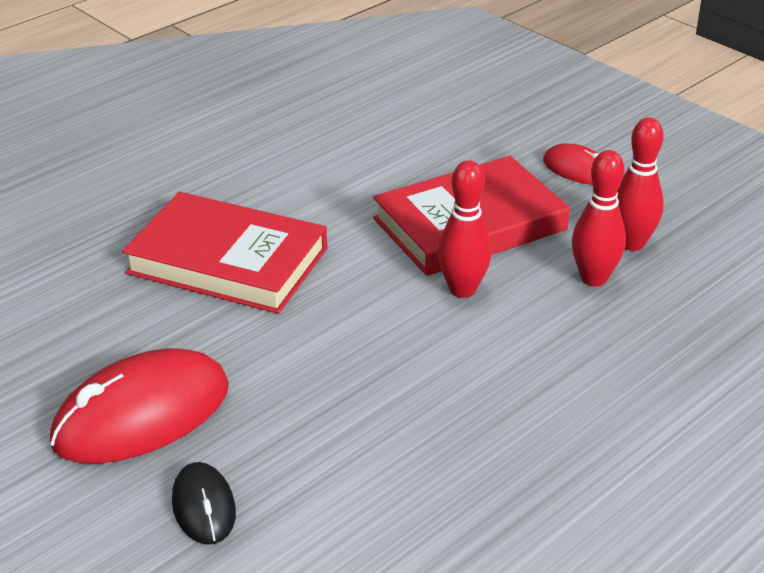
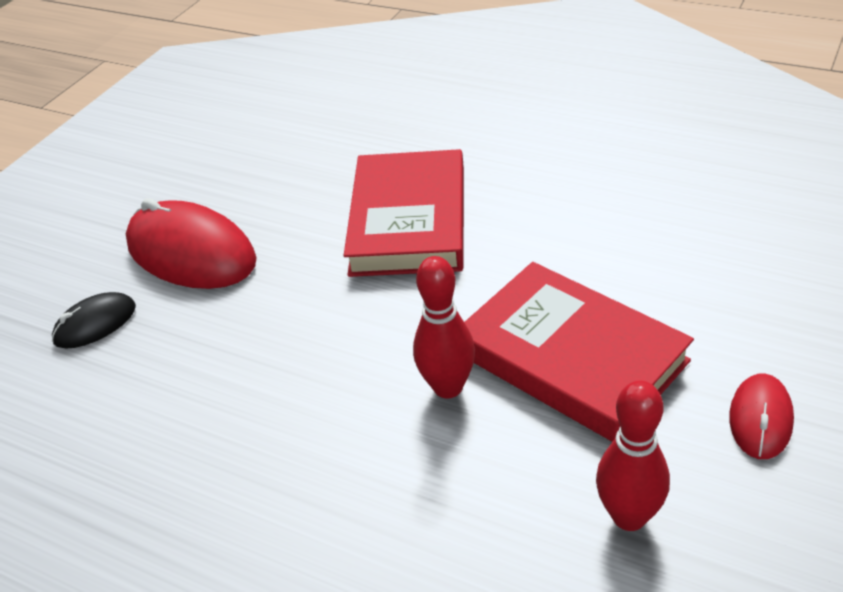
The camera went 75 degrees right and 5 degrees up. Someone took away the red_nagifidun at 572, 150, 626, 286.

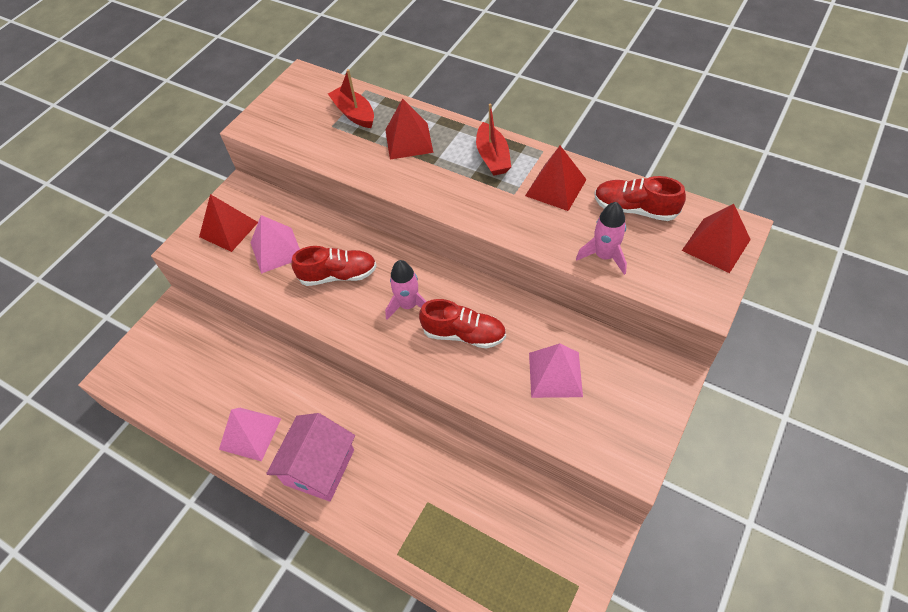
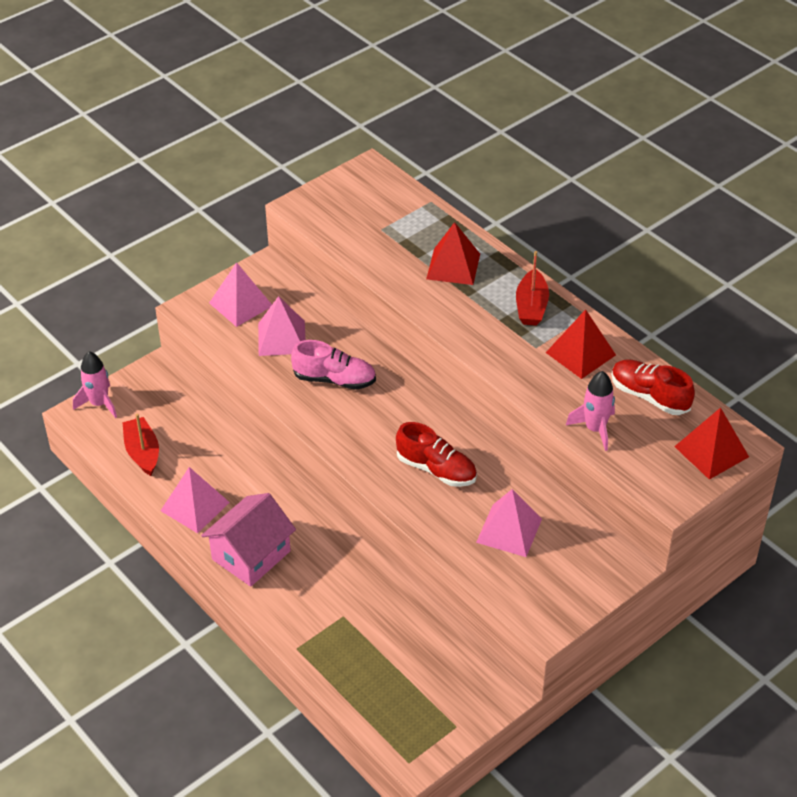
The camera went 15 degrees right and 10 degrees down. Someone carried the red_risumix from 328, 69, 374, 128 to 122, 414, 159, 476. Someone repainted the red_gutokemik at 199, 194, 258, 252, which became the pink_gutokemik at 209, 262, 272, 327. Someone repainted the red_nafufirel at 291, 246, 377, 286, which became the pink_nafufirel at 291, 340, 376, 390. Someone carried the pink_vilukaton from 385, 260, 427, 319 to 73, 351, 117, 418.

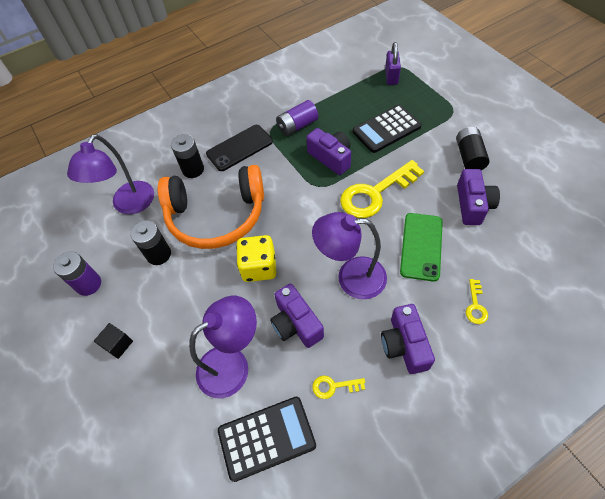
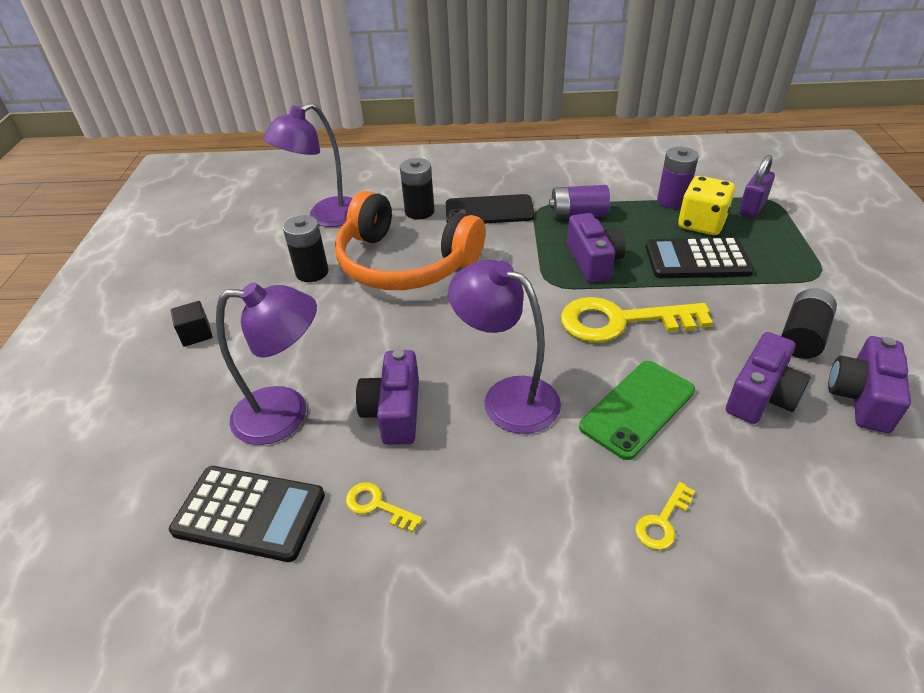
The camera went 30 degrees right and 15 degrees down. Someone carried the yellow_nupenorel from 236, 235, 276, 282 to 678, 176, 735, 235. Someone carried the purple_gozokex from 53, 251, 101, 296 to 657, 147, 699, 209. Someone carried the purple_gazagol from 381, 304, 435, 374 to 828, 336, 911, 433.

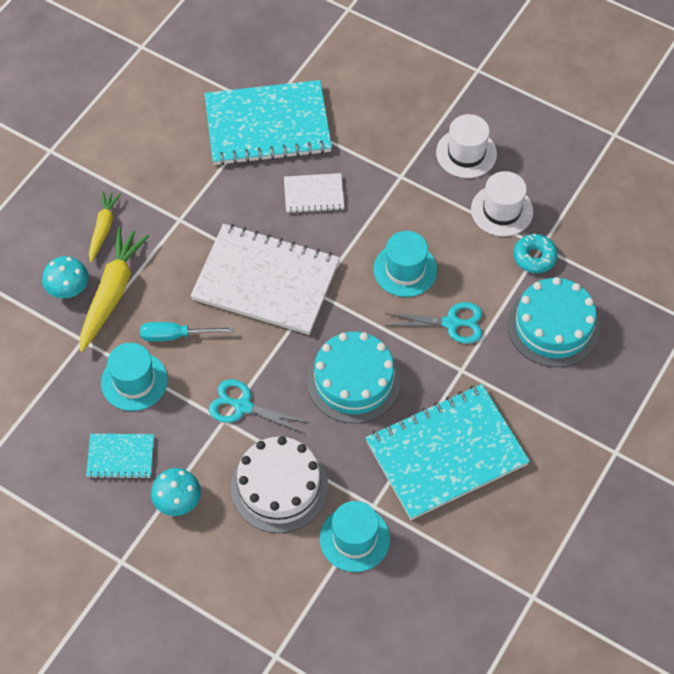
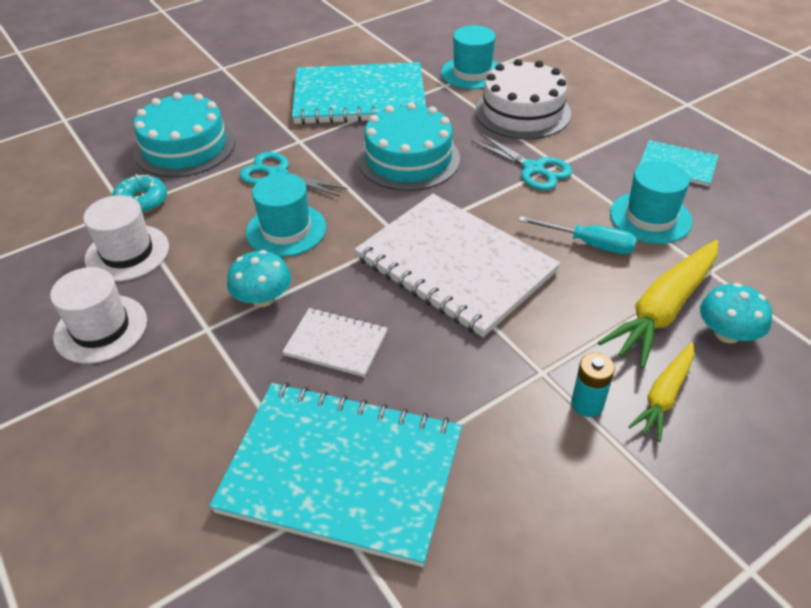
The camera went 155 degrees left and 15 degrees down. Someone carried the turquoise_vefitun from 151, 468, 201, 516 to 227, 250, 291, 307. Someone put down the turquoise_gozokex at 571, 353, 615, 417.

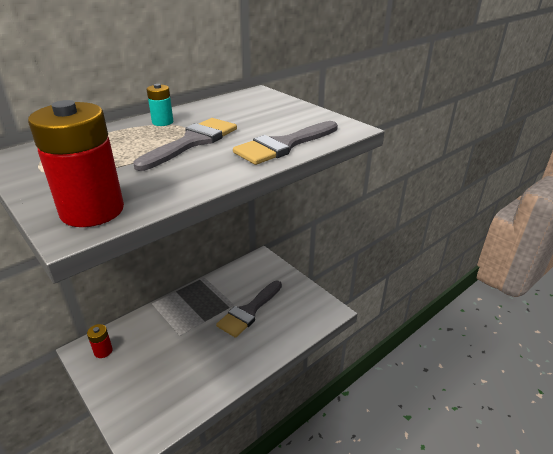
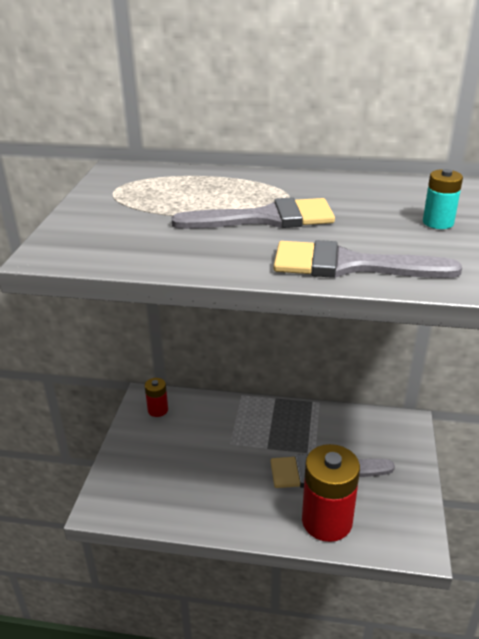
The camera went 50 degrees right and 0 degrees up. Someone carried the turquoise_gozokex from 147, 84, 173, 126 to 423, 169, 463, 229. Someone carried the red_gozokex from 28, 100, 124, 227 to 302, 444, 360, 542.

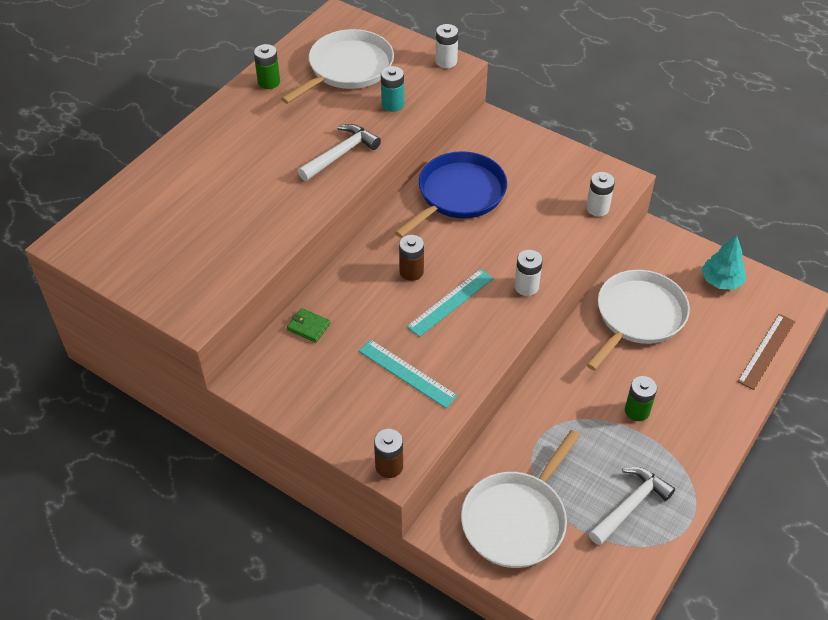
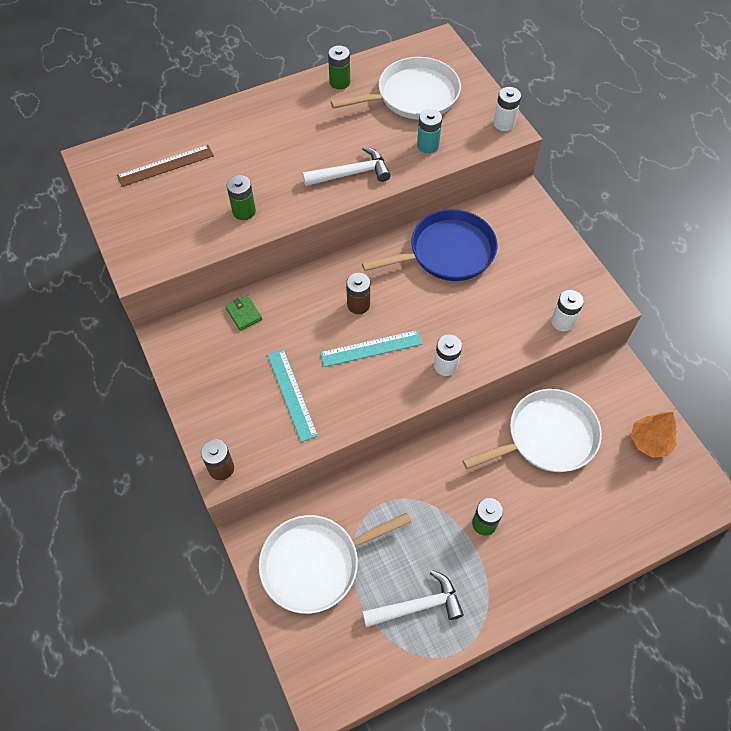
The camera went 30 degrees right and 10 degrees up. Someone repainted the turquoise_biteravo at 701, 235, 746, 290, which became the orange_biteravo at 631, 412, 677, 458. Someone carried the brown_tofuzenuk from 737, 314, 795, 390 to 117, 145, 214, 187. Someone put down the green_gozokex at 227, 175, 256, 220.

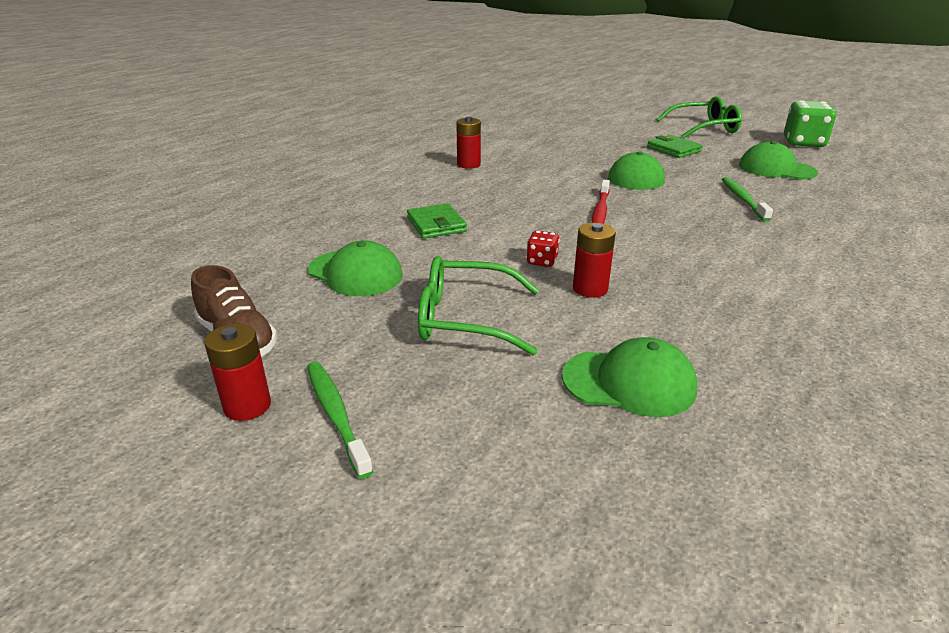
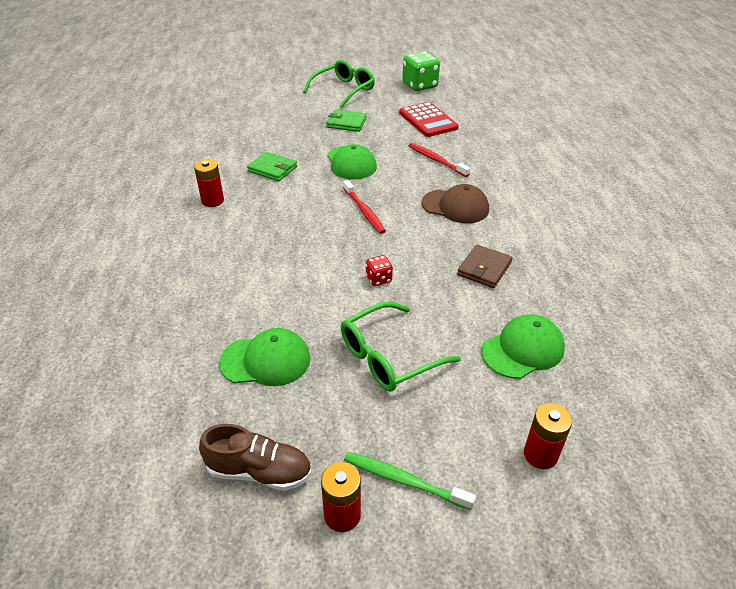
The camera went 40 degrees left and 10 degrees up. Someone swapped the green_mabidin at 739, 141, 818, 180 for the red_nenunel at 399, 102, 459, 137. Someone repainted the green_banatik at 722, 177, 773, 221, which became the red_banatik at 409, 143, 470, 177. Someone carried the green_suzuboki from 407, 203, 467, 239 to 247, 152, 297, 181. Someone carried the red_gozokex from 573, 223, 616, 298 to 524, 403, 572, 469. Someone put down the brown_mabidin at 421, 184, 489, 223. Someone put down the brown_suzuboki at 457, 245, 512, 288.

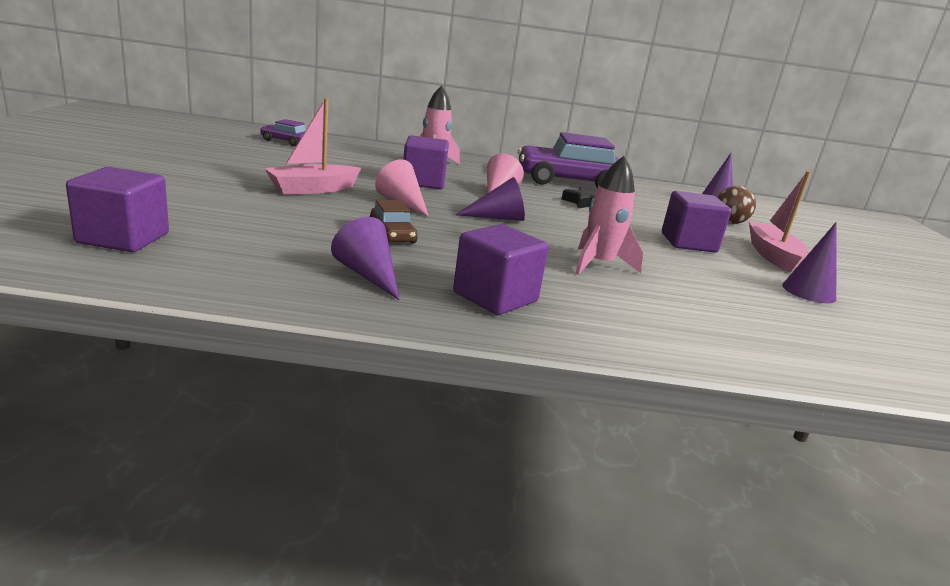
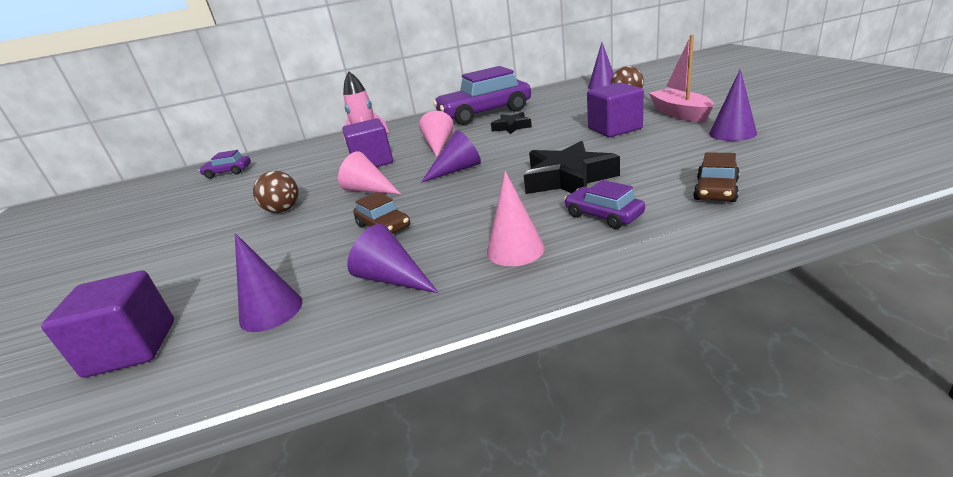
The camera went 10 degrees left and 5 degrees up. Someone swapped the pink_risumix at 264, 98, 361, 195 for the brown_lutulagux at 253, 171, 299, 213. Someone swapped the pink_vilukaton at 575, 156, 643, 275 for the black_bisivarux at 524, 141, 620, 194. Someone swapped the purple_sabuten at 453, 224, 548, 315 for the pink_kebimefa at 487, 171, 545, 266. Someone put down the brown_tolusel at 693, 152, 740, 202. Someone put down the purple_tolusel at 564, 180, 645, 229. Someone put down the purple_kebimefa at 235, 233, 302, 332.

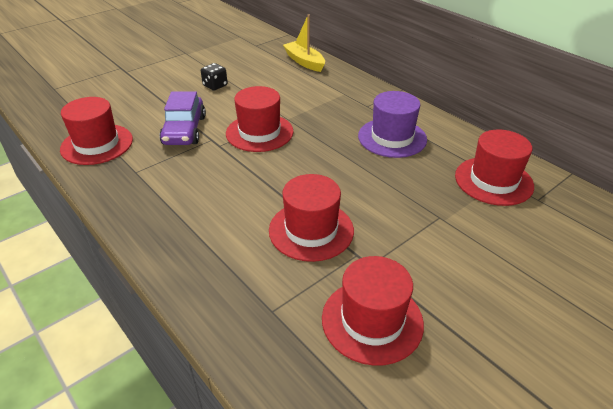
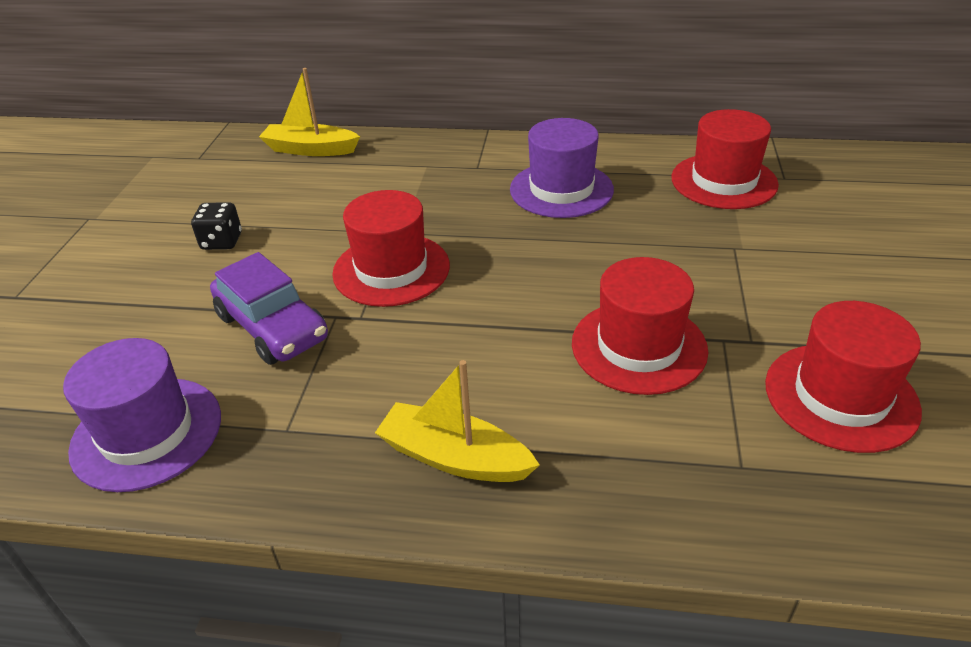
The camera went 40 degrees left and 0 degrees up. Someone repainted the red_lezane at 60, 97, 133, 165, which became the purple_lezane at 63, 338, 221, 492. Someone put down the yellow_risumix at 375, 360, 540, 482.

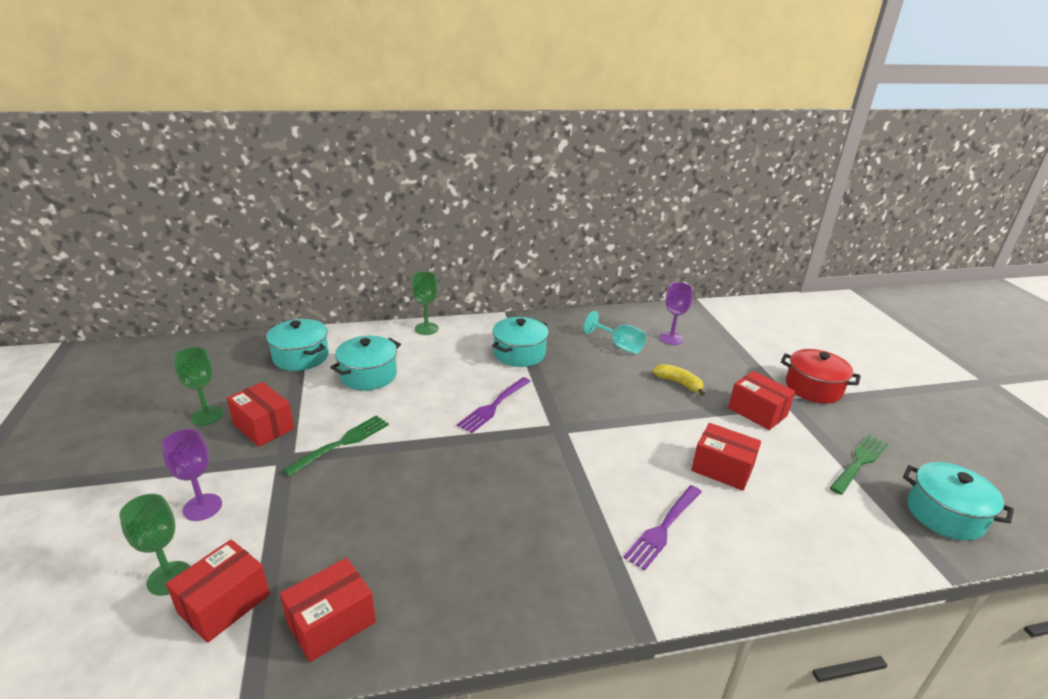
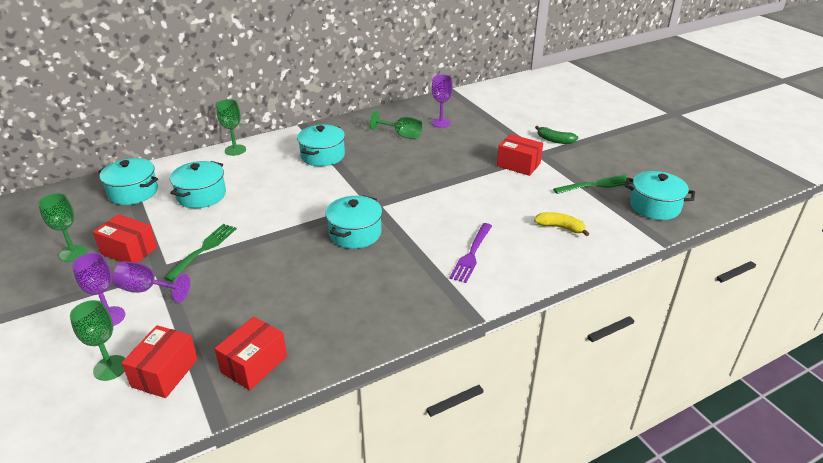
The camera went 15 degrees left and 5 degrees up. Someone repainted the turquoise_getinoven at 584, 311, 646, 354, which became the green_getinoven at 370, 110, 422, 139. Someone swapped the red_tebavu at 781, 349, 861, 403 for the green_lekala at 535, 126, 578, 144. Someone carried the yellow_lekala from 652, 364, 705, 396 to 534, 212, 589, 236. Someone took away the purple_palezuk at 457, 377, 531, 433. Someone took away the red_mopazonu at 691, 423, 761, 491. Someone rotated the green_palezuk at 829, 435, 888, 495 by 45 degrees clockwise. Someone put down the turquoise_tebavu at 326, 195, 382, 249. Someone put down the purple_getinoven at 112, 261, 190, 302.

